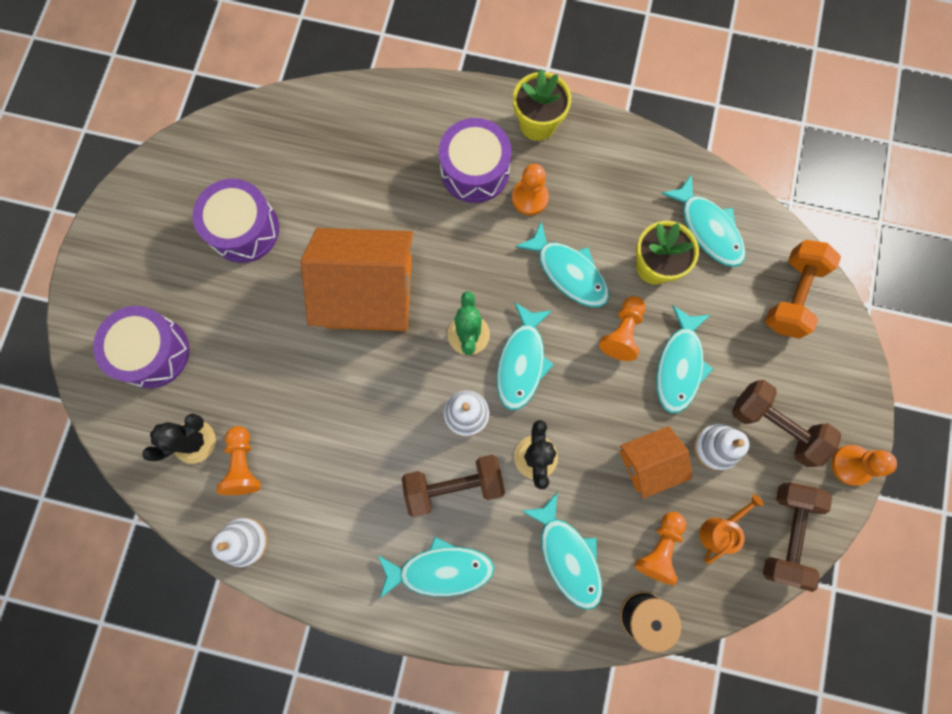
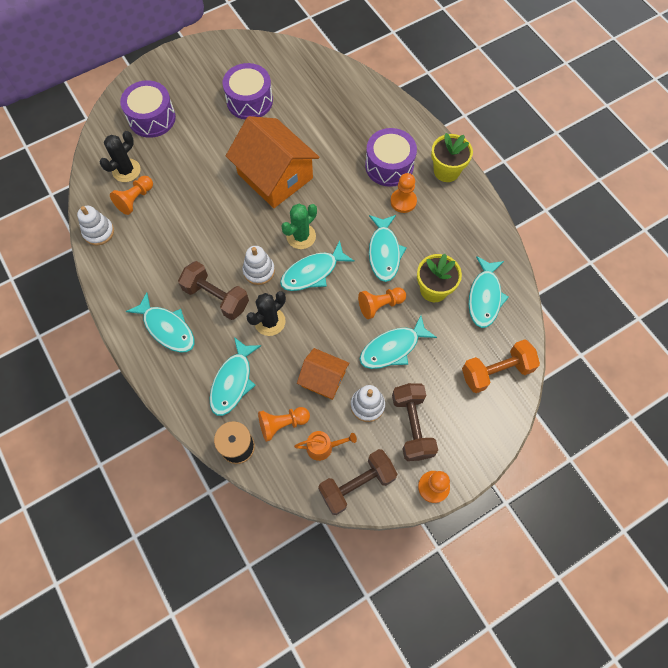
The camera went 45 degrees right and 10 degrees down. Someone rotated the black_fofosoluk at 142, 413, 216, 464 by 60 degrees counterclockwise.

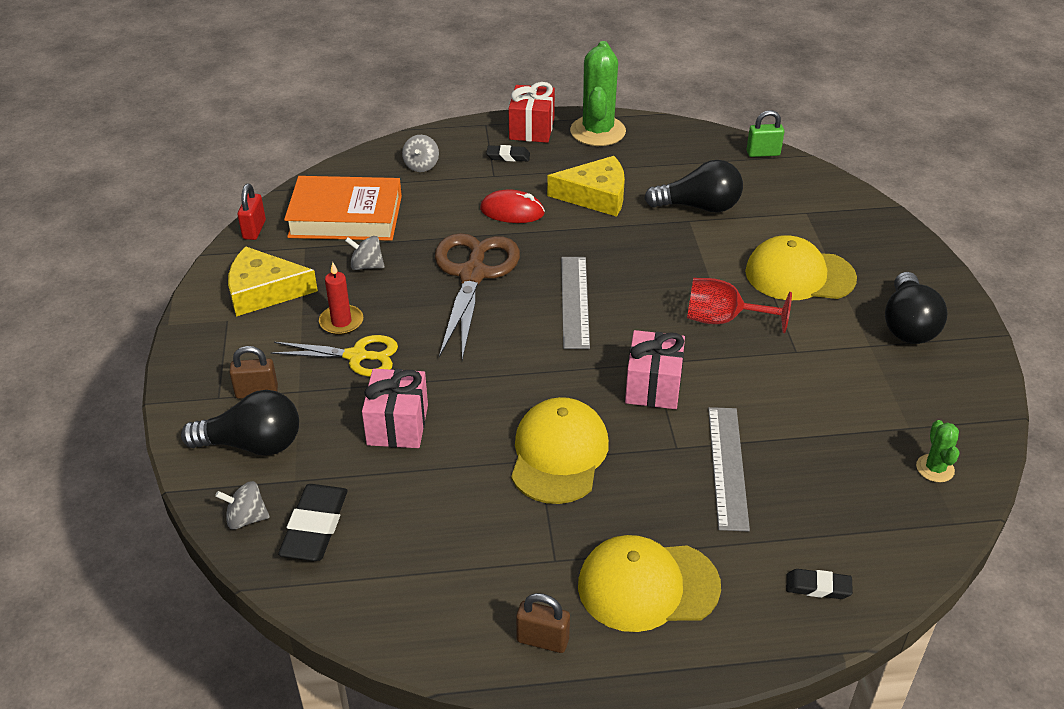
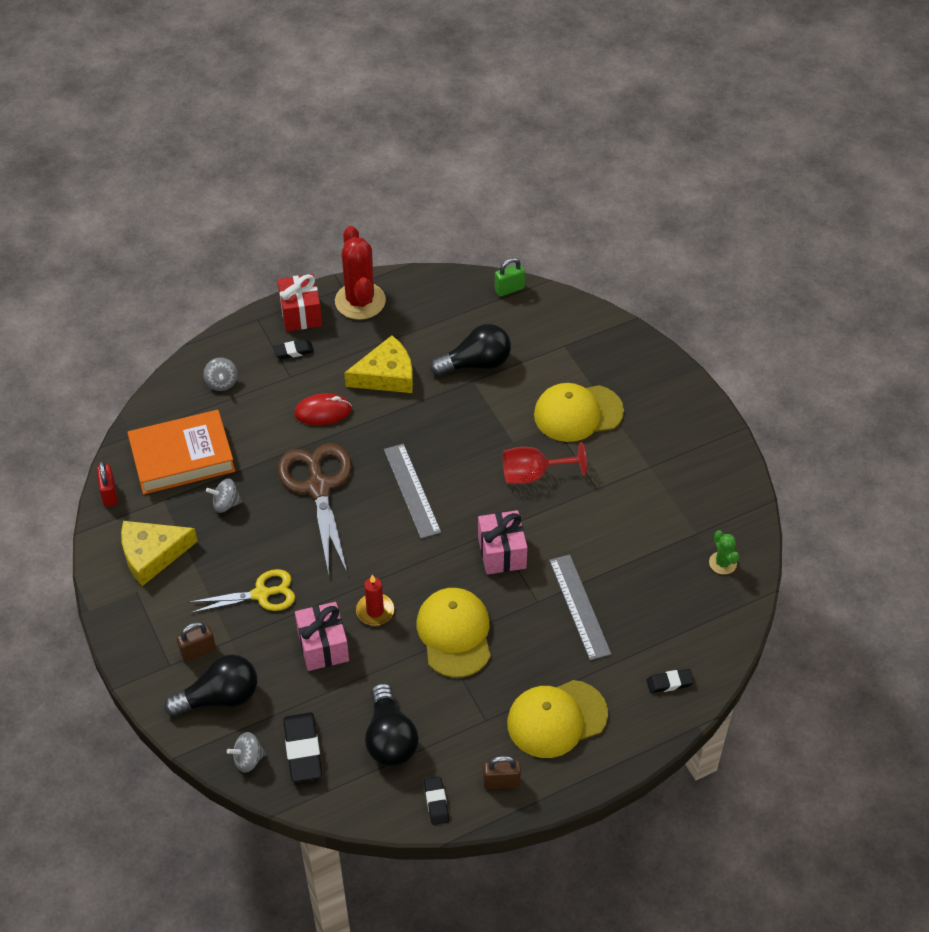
The camera went 20 degrees left and 10 degrees up. Someone repainted the green_fofosoluk at 570, 41, 626, 146, which became the red_fofosoluk at 335, 226, 386, 320. Someone carried the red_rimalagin from 319, 262, 363, 335 to 356, 575, 394, 626. Someone carried the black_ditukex from 885, 272, 948, 344 to 365, 683, 419, 766. Someone put down the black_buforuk at 424, 777, 449, 825.

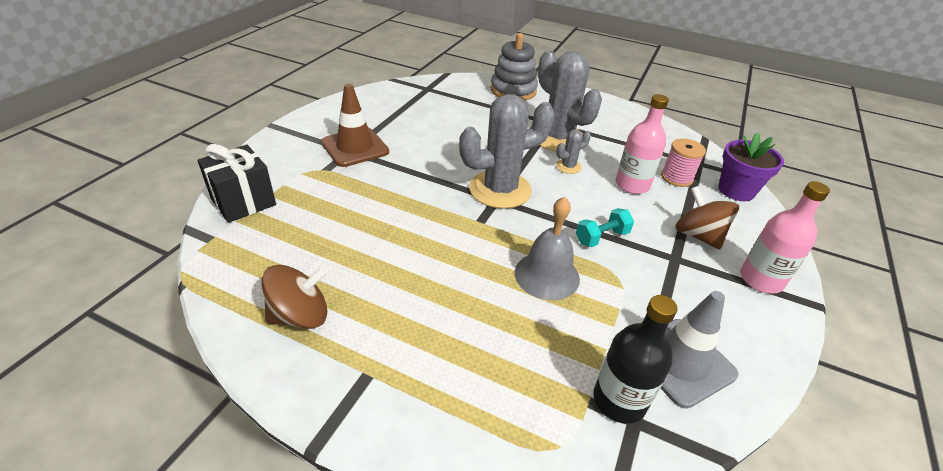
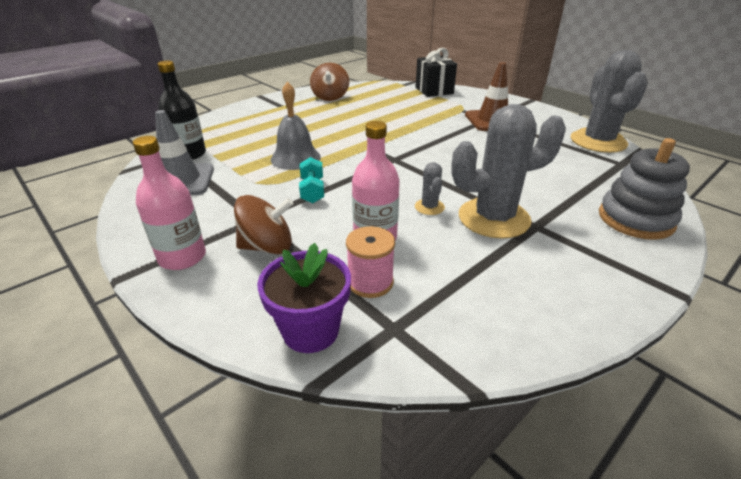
The camera went 115 degrees right and 5 degrees down. Someone carried the grey_fofosoluk from 459, 94, 555, 209 to 571, 50, 648, 153.

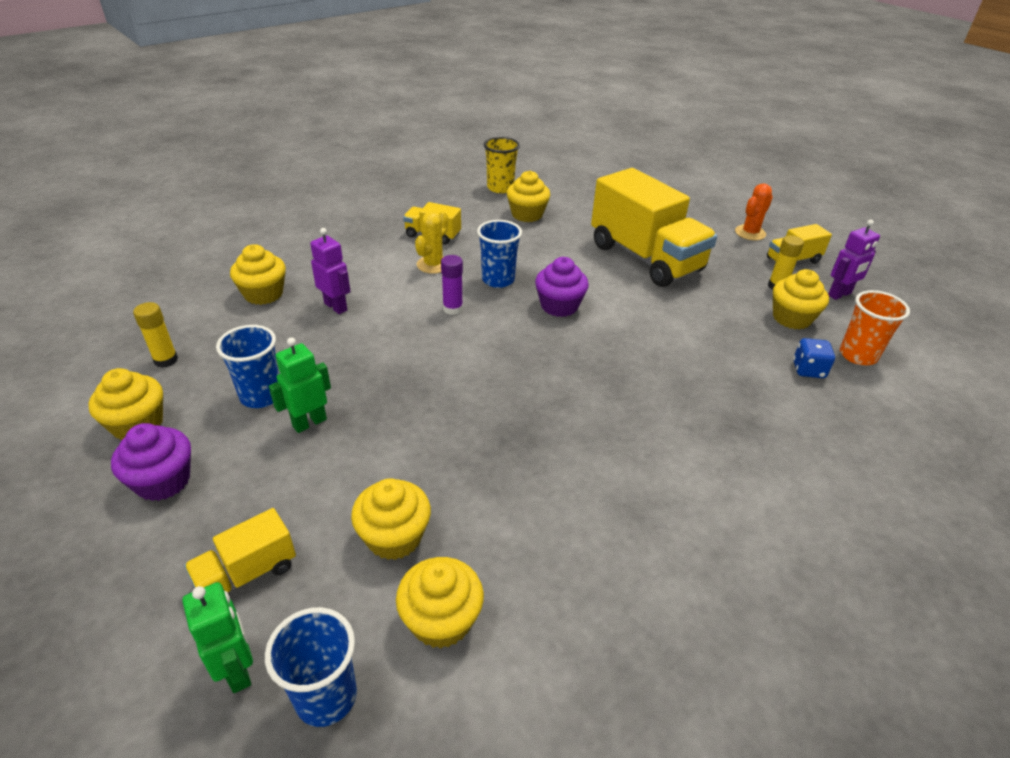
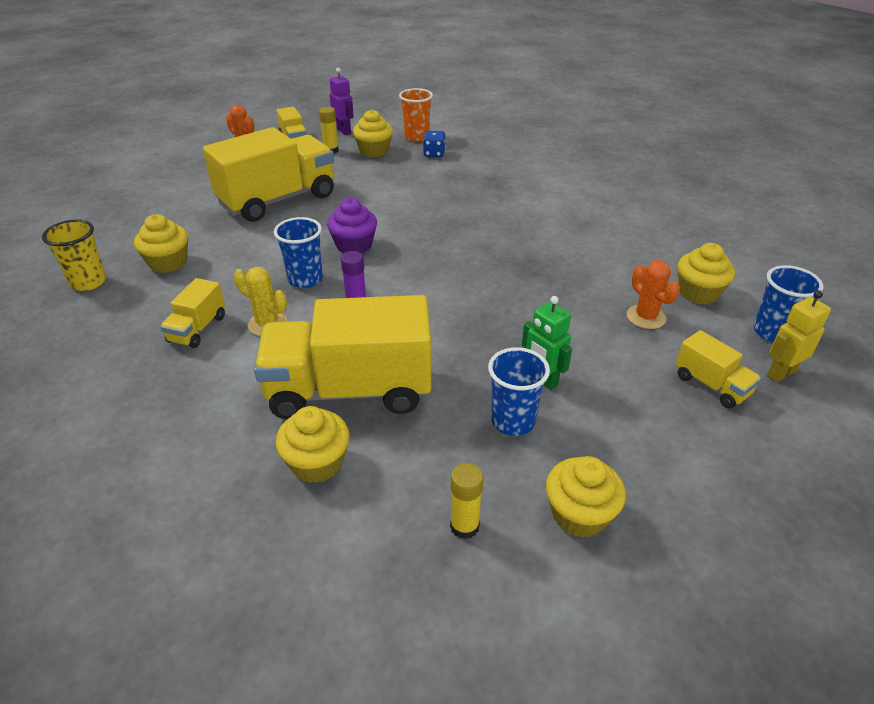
The camera went 90 degrees left and 0 degrees up. Someone swapped the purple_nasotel at 310, 228, 351, 314 for the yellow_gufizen at 254, 295, 431, 419. Someone took away the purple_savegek at 111, 423, 191, 501. Someone swapped the yellow_savegek at 351, 478, 431, 560 for the orange_fofosoluk at 627, 260, 680, 329. Someone repainted the green_nasotel at 182, 582, 253, 693, which became the yellow_nasotel at 767, 290, 831, 382.

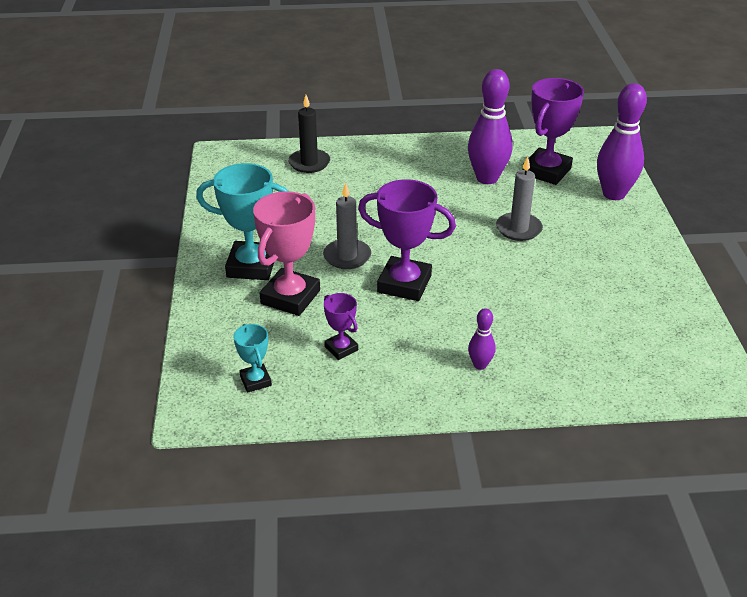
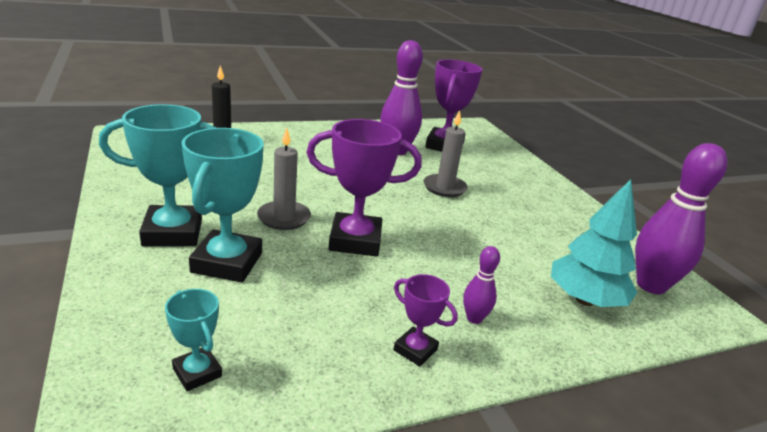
The camera went 20 degrees left and 10 degrees down. Someone carried the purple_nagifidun from 597, 83, 647, 200 to 635, 143, 727, 294. Someone repainted the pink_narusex at 253, 191, 320, 316, which became the turquoise_narusex at 181, 128, 264, 282. Someone carried the purple_narusex from 324, 293, 358, 360 to 394, 274, 458, 366. Someone put down the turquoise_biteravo at 551, 179, 638, 307.

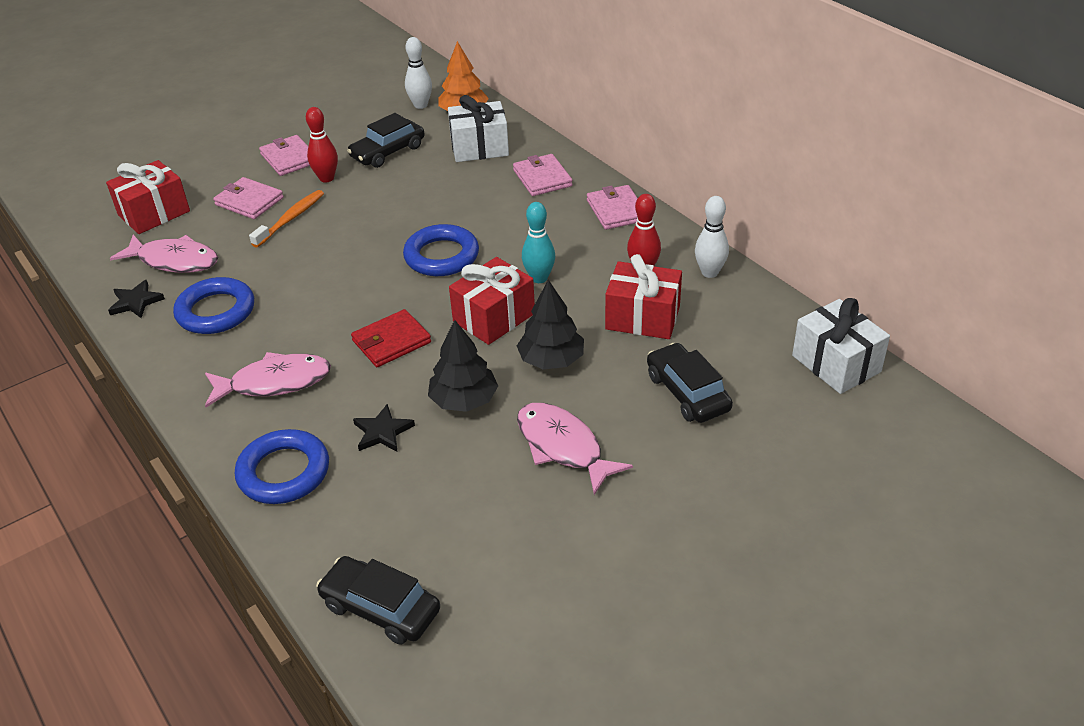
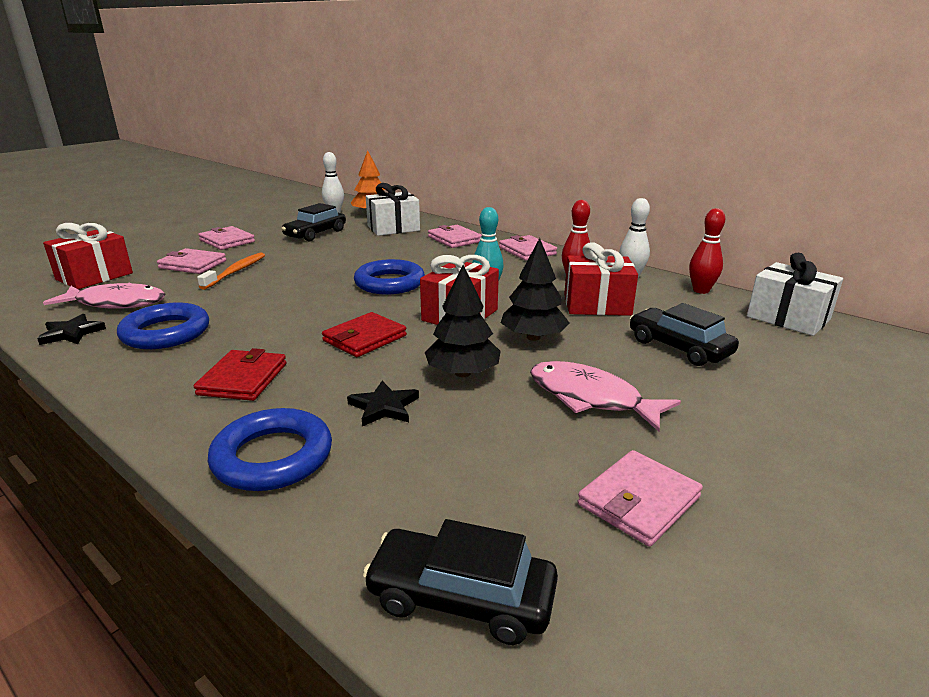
The camera went 15 degrees left and 15 degrees down. Someone carried the red_nagifidun from 306, 107, 338, 182 to 689, 208, 725, 294. Someone swapped the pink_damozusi at 205, 352, 331, 407 for the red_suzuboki at 194, 348, 286, 401. Someone put down the pink_suzuboki at 578, 450, 703, 547.

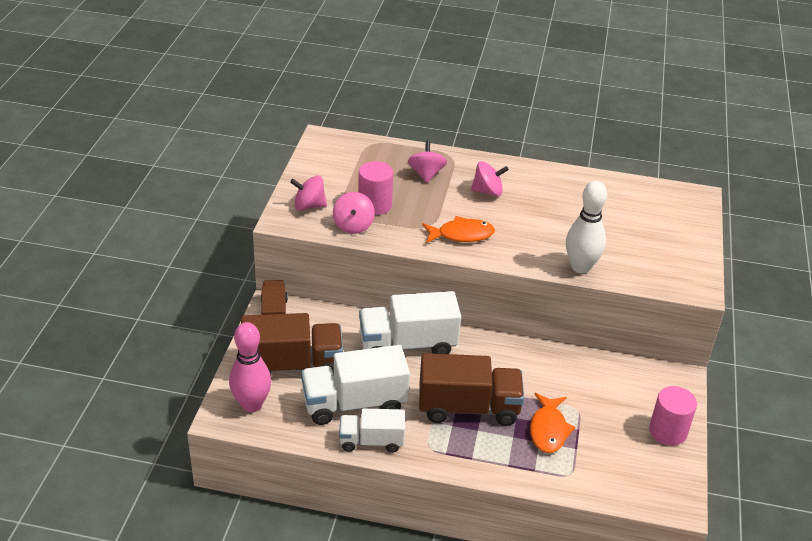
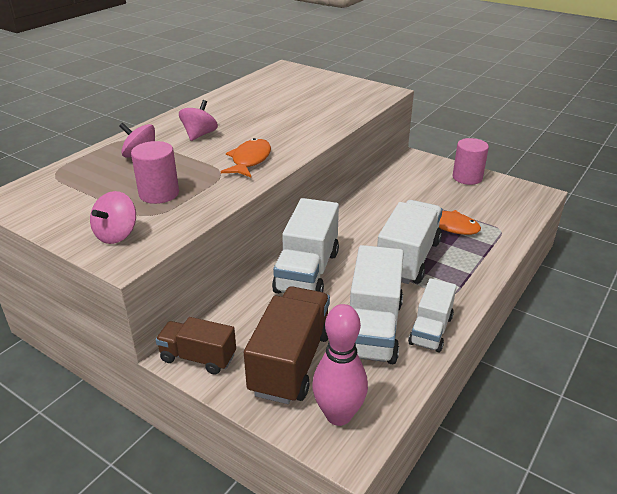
The camera went 65 degrees left and 5 degrees down. Someone took away the white_nagifidun at 566, 181, 607, 273. Someone took away the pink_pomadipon at 333, 192, 375, 234. Someone repainted the brown_gufizen at 419, 353, 524, 426, which became the white_gufizen at 377, 200, 442, 284.

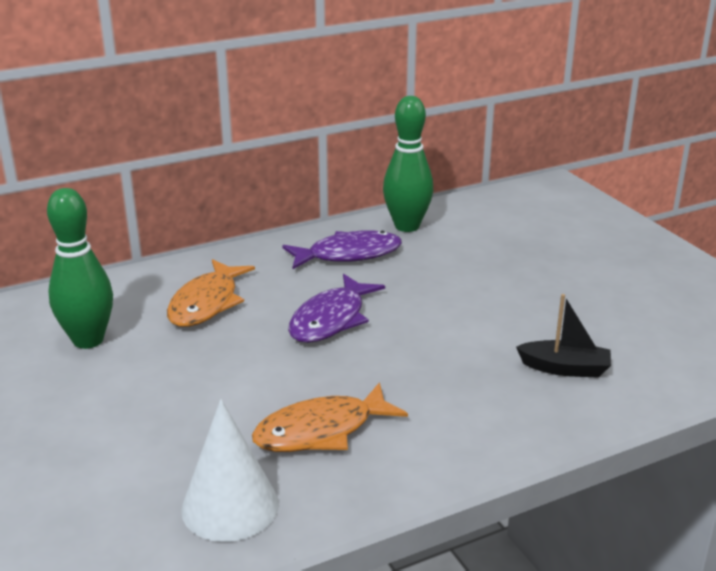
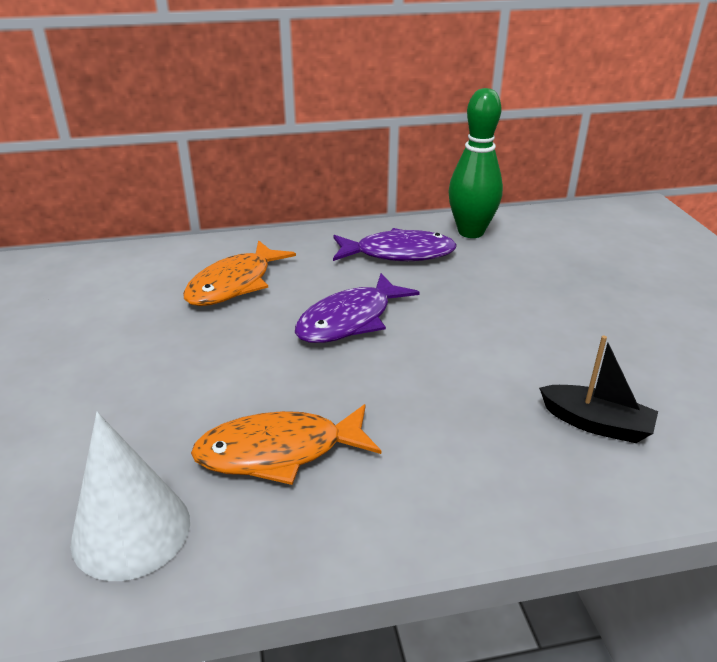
The camera went 15 degrees right and 5 degrees up. Someone took away the green_nagifidun at 47, 188, 113, 349.

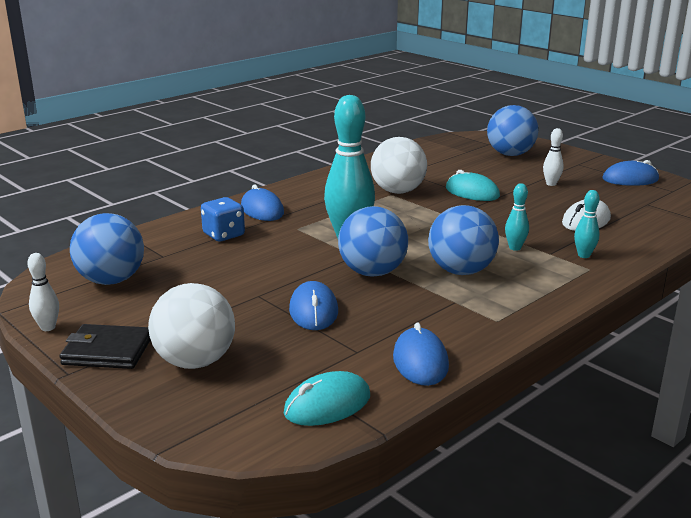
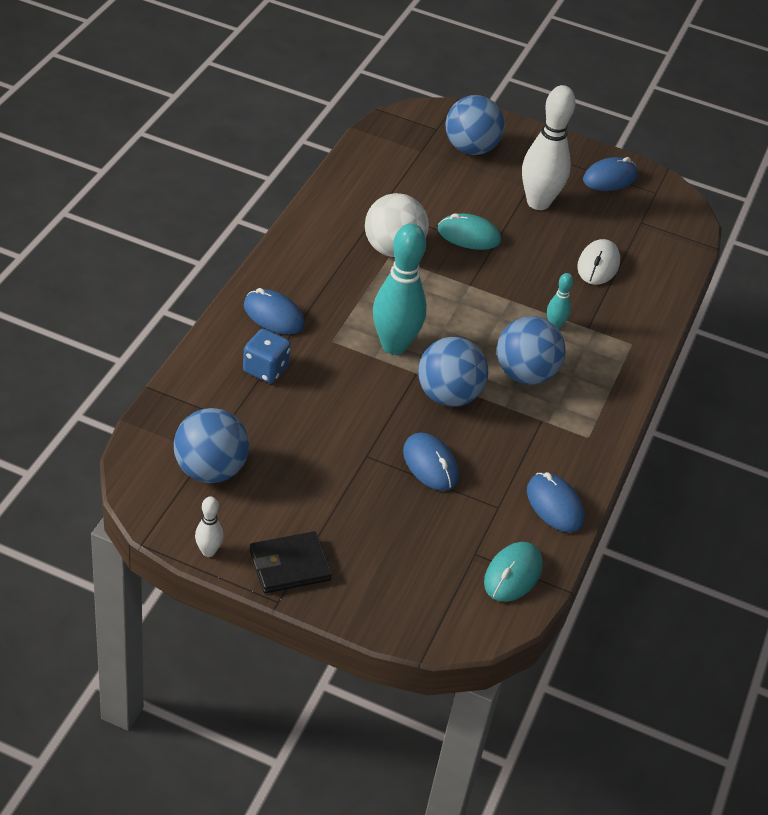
The camera went 30 degrees left and 20 degrees up. Someone scaled the white_nagifidun at 543, 128, 564, 186 by 2.17. Someone took away the turquoise_nagifidun at 574, 190, 599, 258. Someone took away the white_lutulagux at 148, 283, 235, 369.

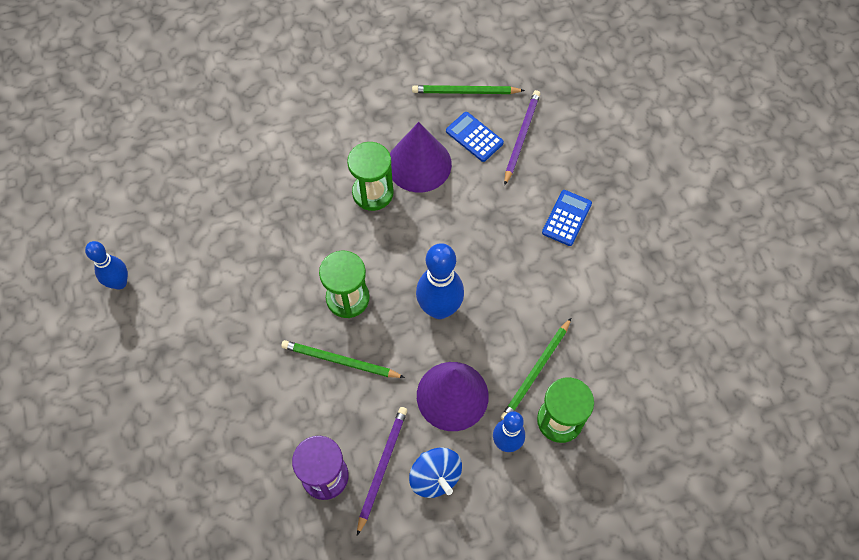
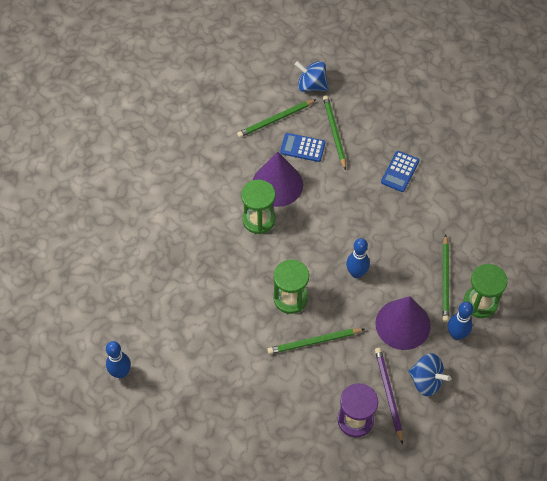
The camera went 30 degrees left and 5 degrees down. Someone repainted the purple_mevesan at 504, 90, 540, 186, which became the green_mevesan at 323, 95, 346, 170. Someone rotated the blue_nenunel at 542, 190, 592, 246 by 150 degrees counterclockwise. Someone scaled the blue_nagifidun at 416, 243, 464, 319 by 0.64. Someone put down the blue_pomadipon at 295, 61, 328, 92.

